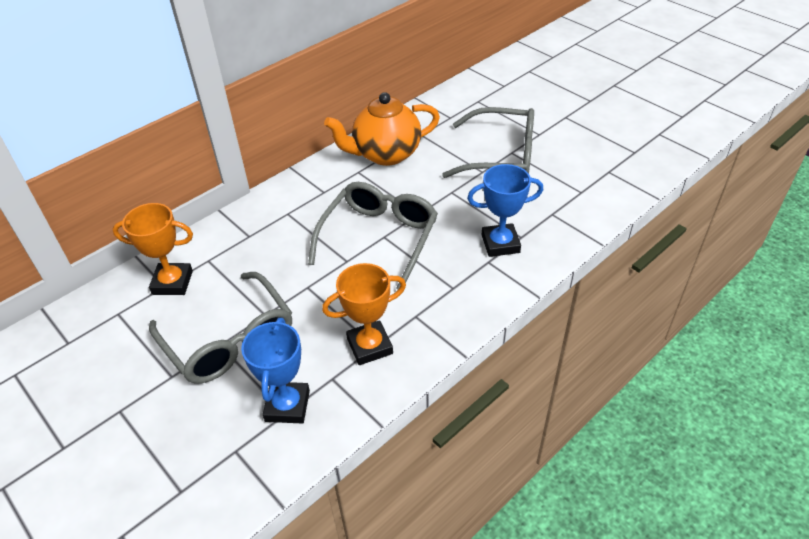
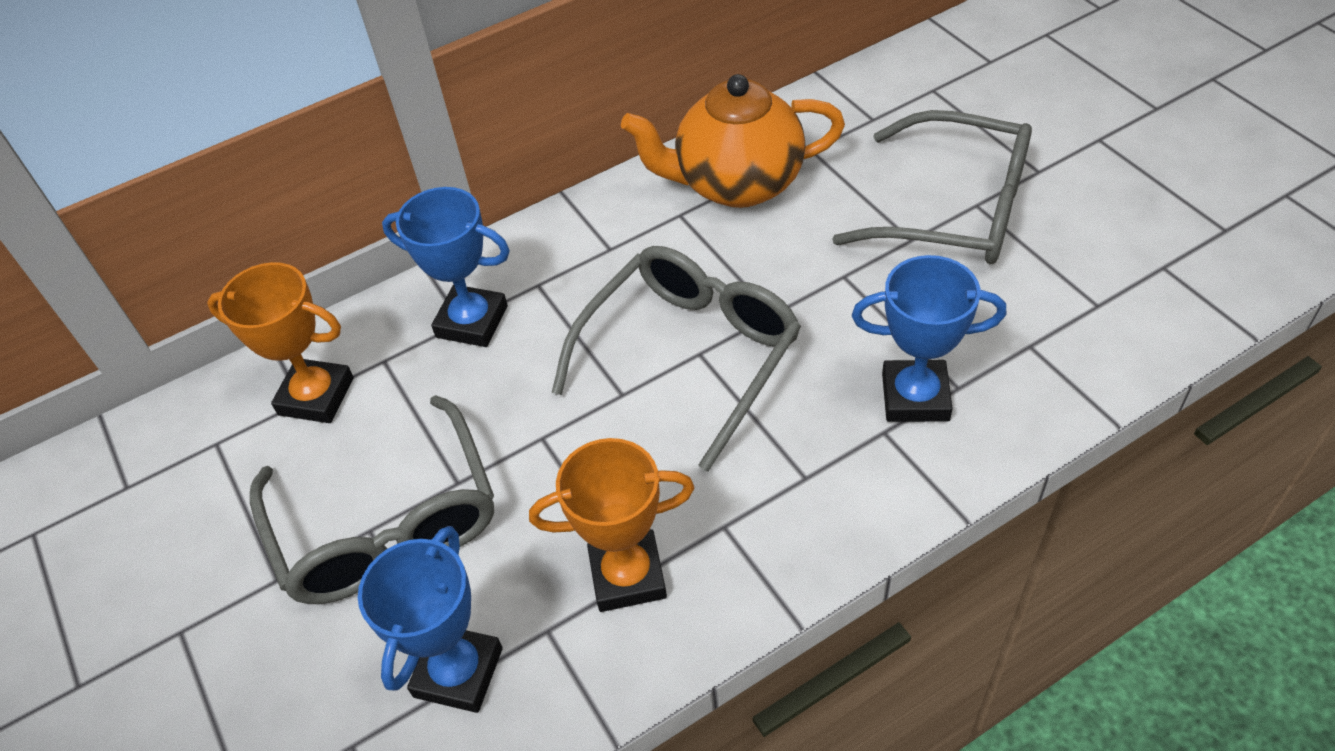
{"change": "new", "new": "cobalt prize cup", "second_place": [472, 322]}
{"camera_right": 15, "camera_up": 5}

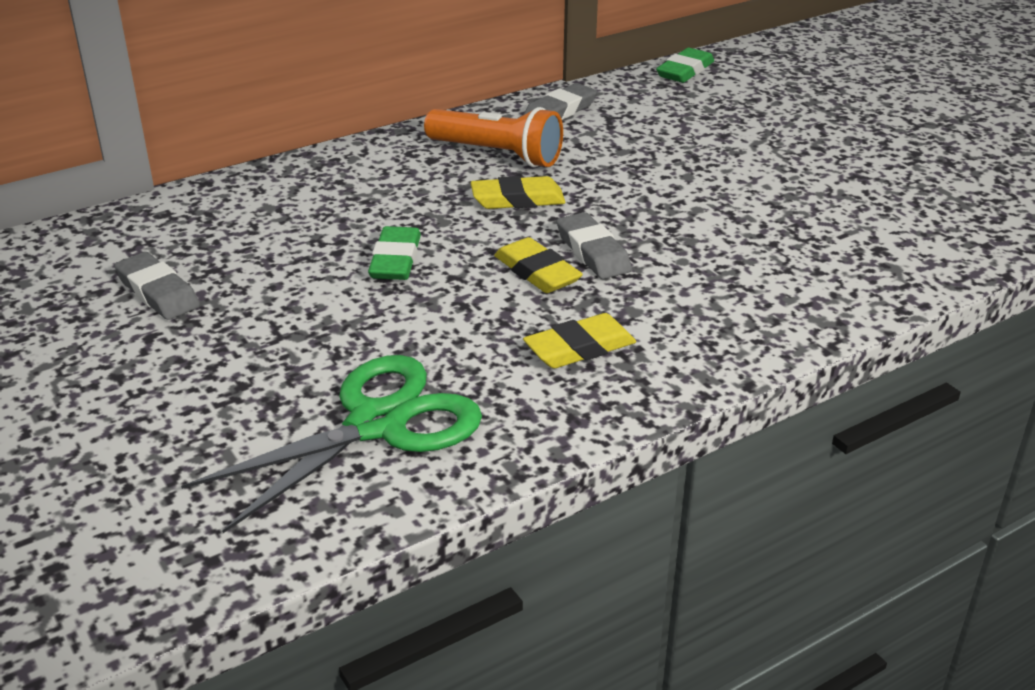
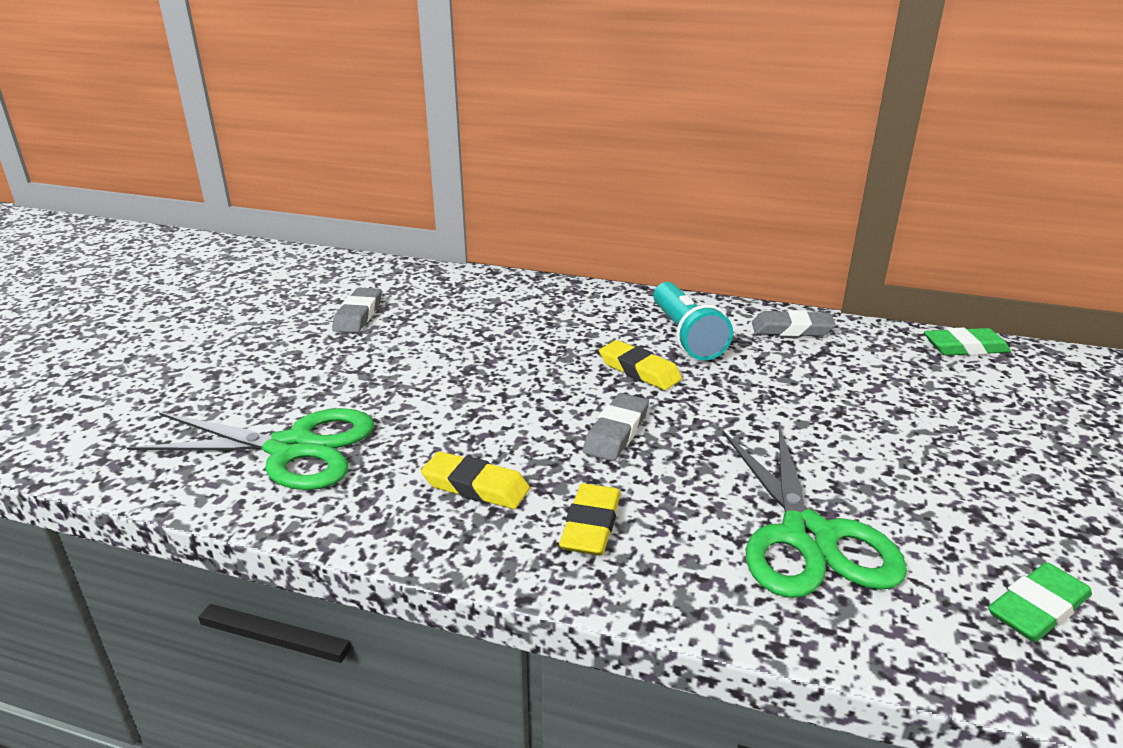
{"change": "shifted", "old": "green eraser", "first_place": [395, 260], "second_place": [1037, 608]}
{"change": "repainted", "old": "orange torch", "new": "turquoise torch", "first_place": [497, 155], "second_place": [685, 336]}
{"change": "shifted", "old": "bright yellow eraser", "first_place": [537, 272], "second_place": [591, 525]}
{"change": "new", "new": "green pair of scissors", "second_place": [807, 537]}
{"camera_right": 50, "camera_up": -5}

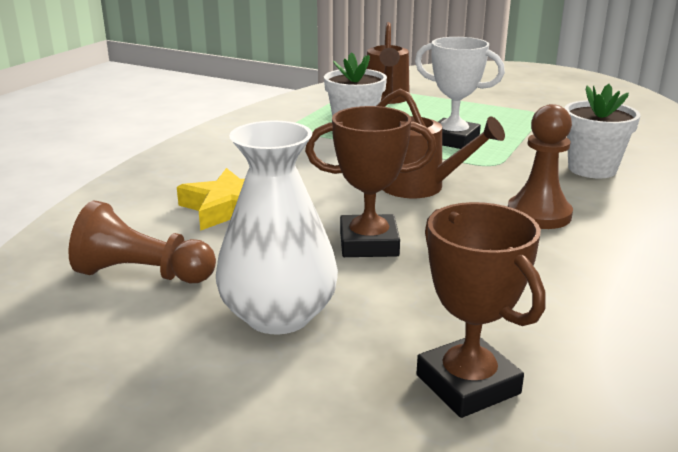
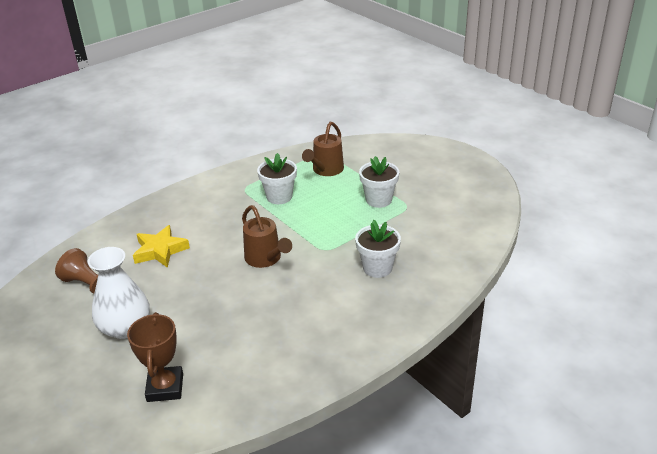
{"change": "gone", "old": "dark brown prize cup", "first_place": [368, 244]}
{"change": "gone", "old": "snow-white prize cup", "first_place": [453, 140]}
{"change": "gone", "old": "dark brown pawn", "first_place": [539, 214]}
{"change": "new", "new": "snow-white plant pot", "second_place": [378, 200]}
{"camera_right": 25, "camera_up": 10}

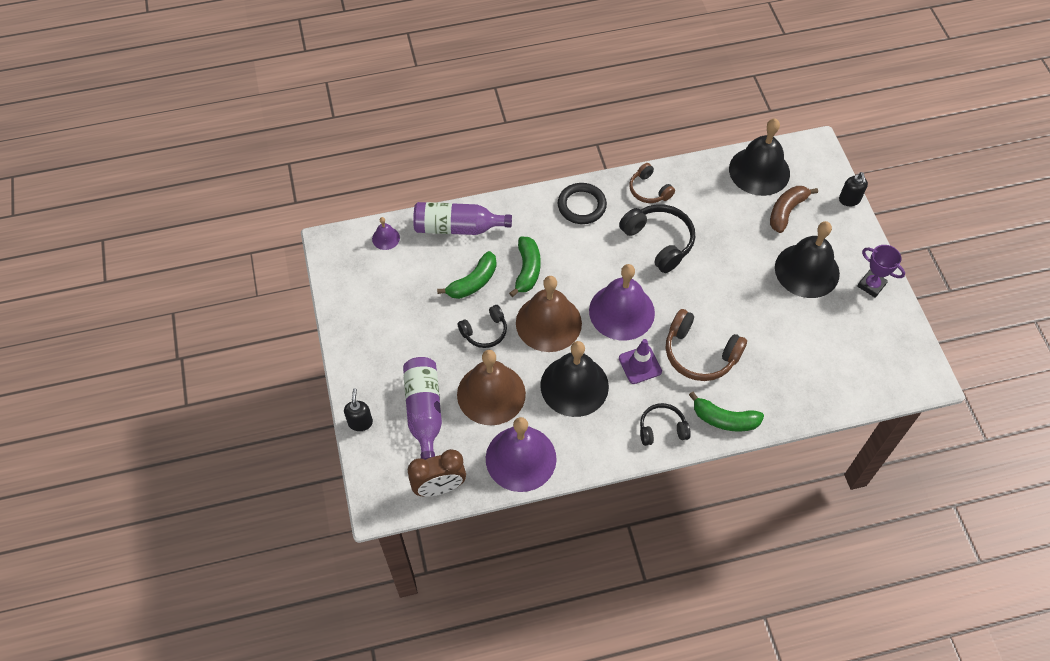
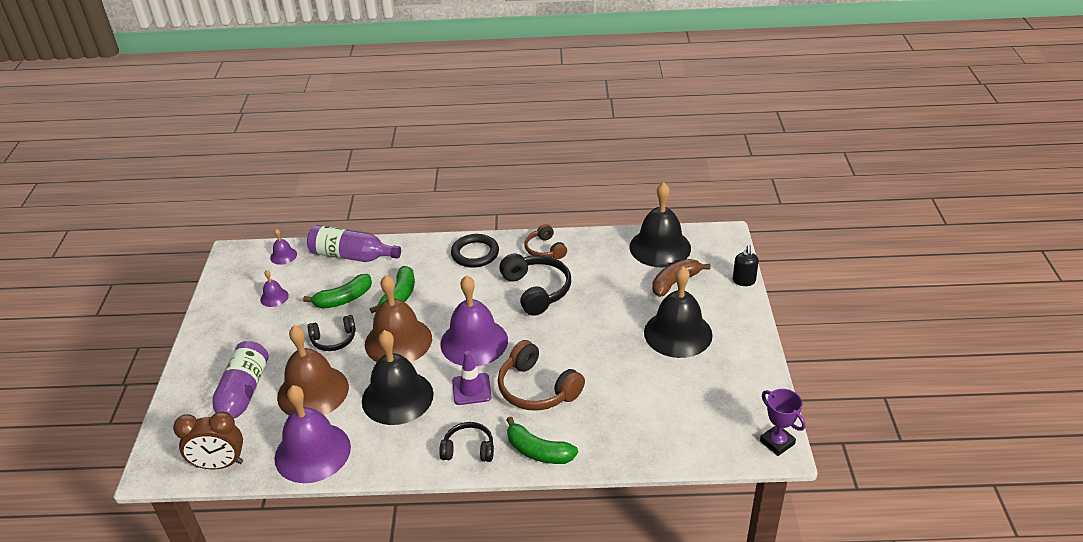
{"change": "gone", "old": "jet-black soap dispenser", "first_place": [360, 422]}
{"change": "shifted", "old": "purple prize cup", "first_place": [871, 285], "second_place": [777, 442]}
{"change": "new", "new": "purple bell", "second_place": [274, 297]}
{"camera_right": 15, "camera_up": -20}

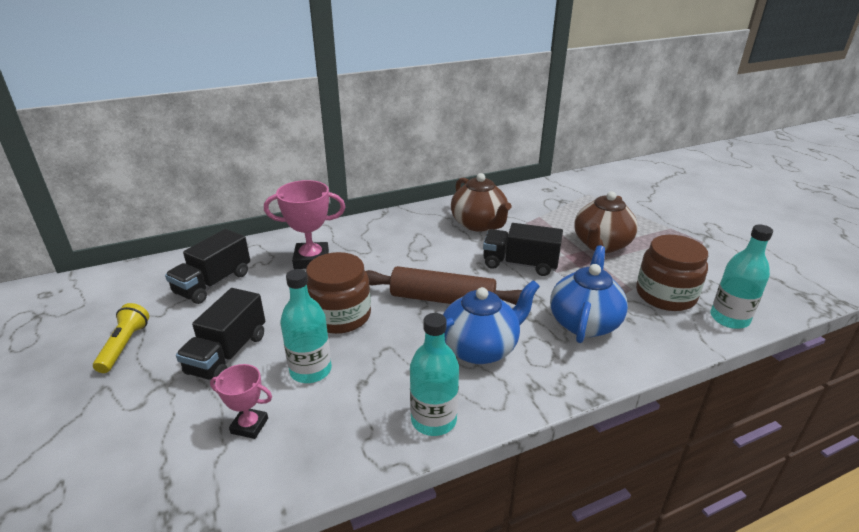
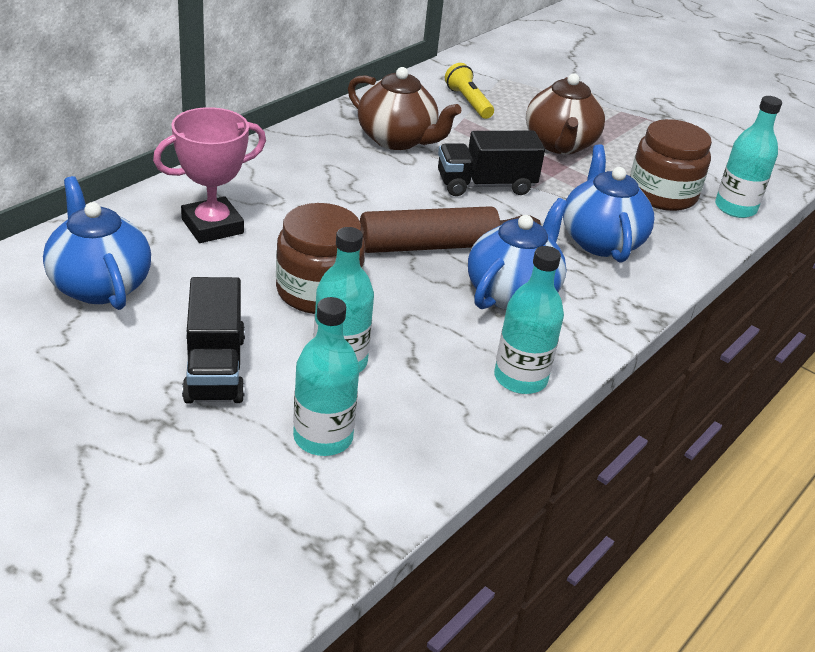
{"change": "shifted", "old": "bright yellow torch", "first_place": [125, 345], "second_place": [468, 102]}
{"change": "swapped", "old": "jet-black lorry", "new": "cobalt china teapot", "first_place": [213, 283], "second_place": [99, 285]}
{"change": "swapped", "old": "rose-pink prize cup", "new": "turquoise flask", "first_place": [249, 426], "second_place": [323, 437]}
{"camera_right": -30, "camera_up": 5}

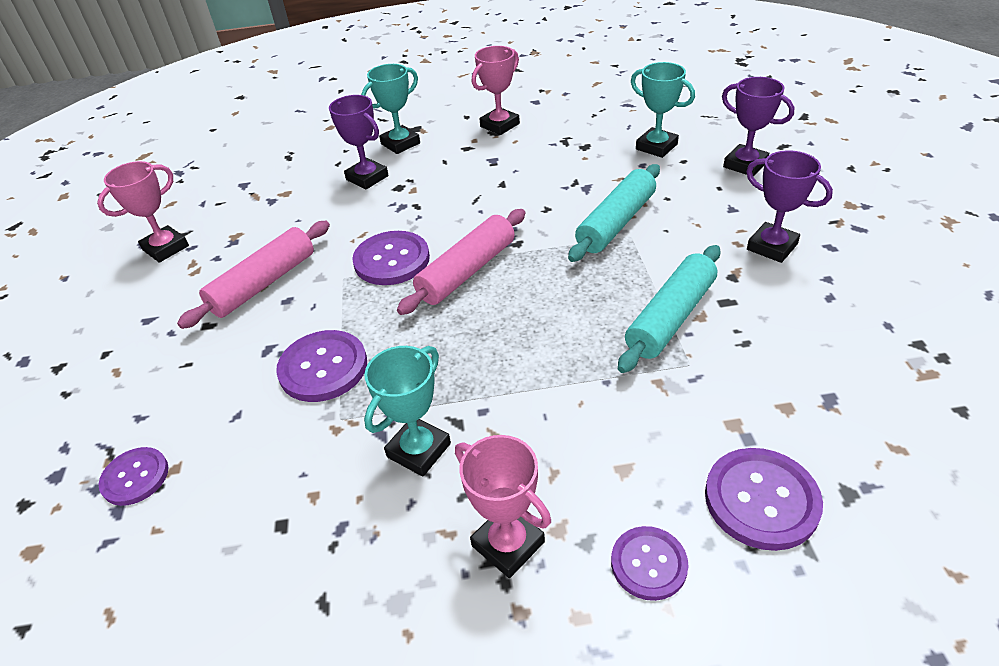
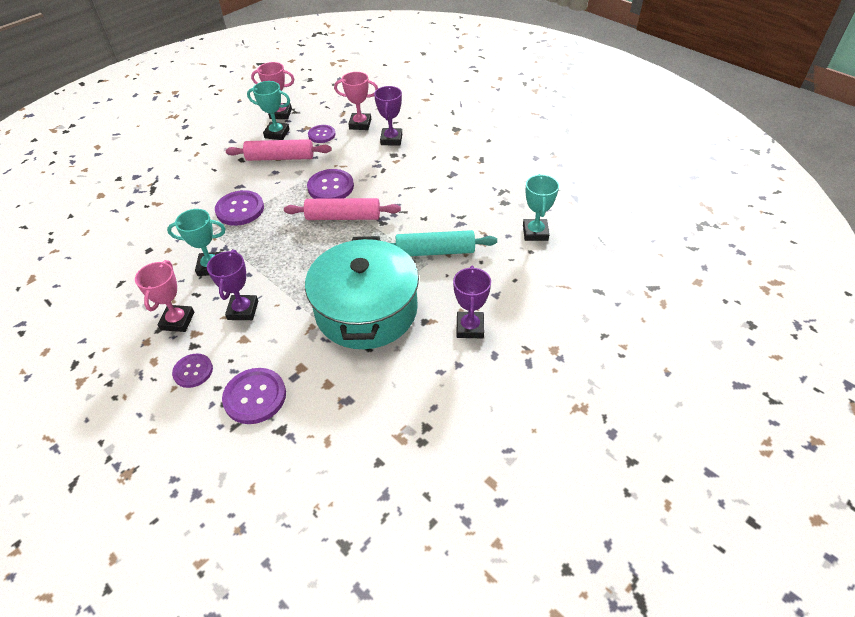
{"change": "shifted", "old": "purple shirt button", "first_place": [135, 477], "second_place": [321, 135]}
{"change": "shifted", "old": "turquoise prize cup", "first_place": [400, 143], "second_place": [277, 133]}
{"change": "shifted", "old": "rose-pink prize cup", "first_place": [499, 125], "second_place": [360, 124]}
{"change": "swapped", "old": "turquoise pastry roller", "new": "turquoise pot", "first_place": [671, 318], "second_place": [366, 310]}
{"change": "shifted", "old": "purple prize cup", "first_place": [745, 165], "second_place": [243, 310]}
{"camera_right": 50, "camera_up": 5}

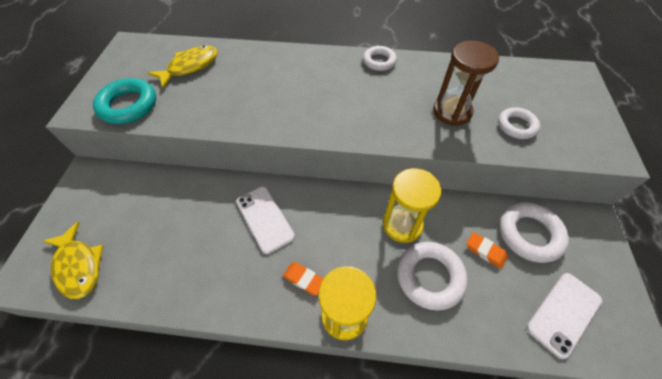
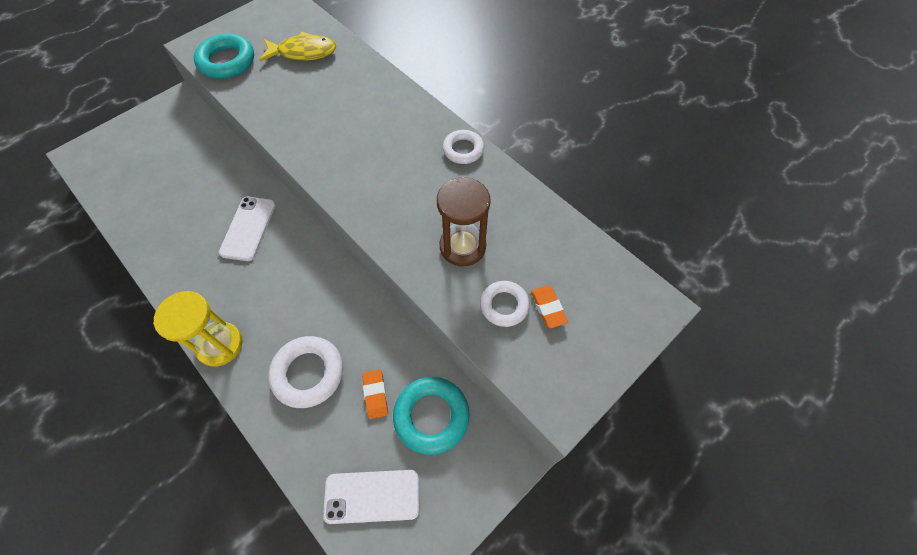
{"change": "gone", "old": "bright yellow toy fish", "first_place": [79, 266]}
{"change": "shifted", "old": "orange eraser", "first_place": [304, 279], "second_place": [548, 308]}
{"change": "gone", "old": "bright yellow hourglass", "first_place": [402, 224]}
{"change": "repainted", "old": "snow-white ring", "new": "turquoise ring", "first_place": [529, 234], "second_place": [431, 416]}
{"camera_right": 40, "camera_up": 5}

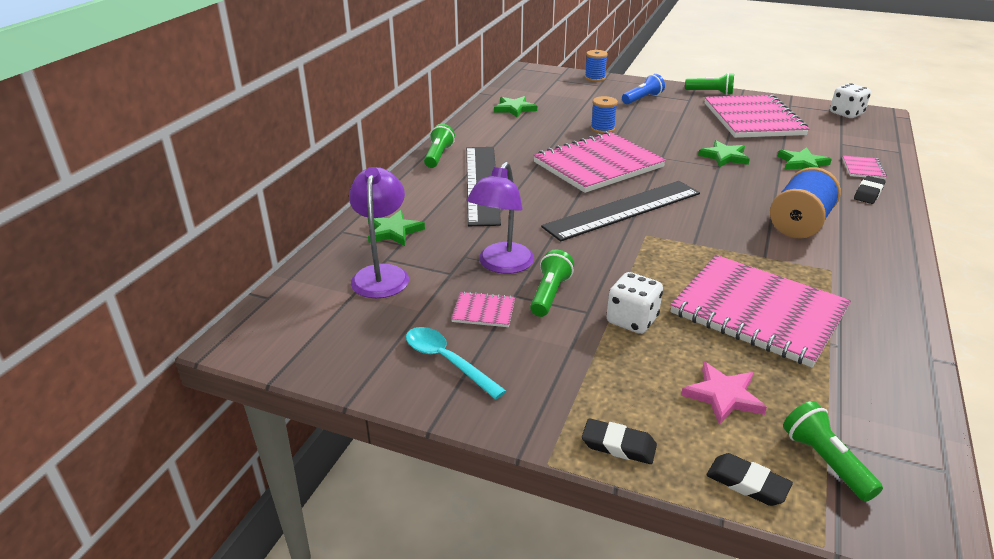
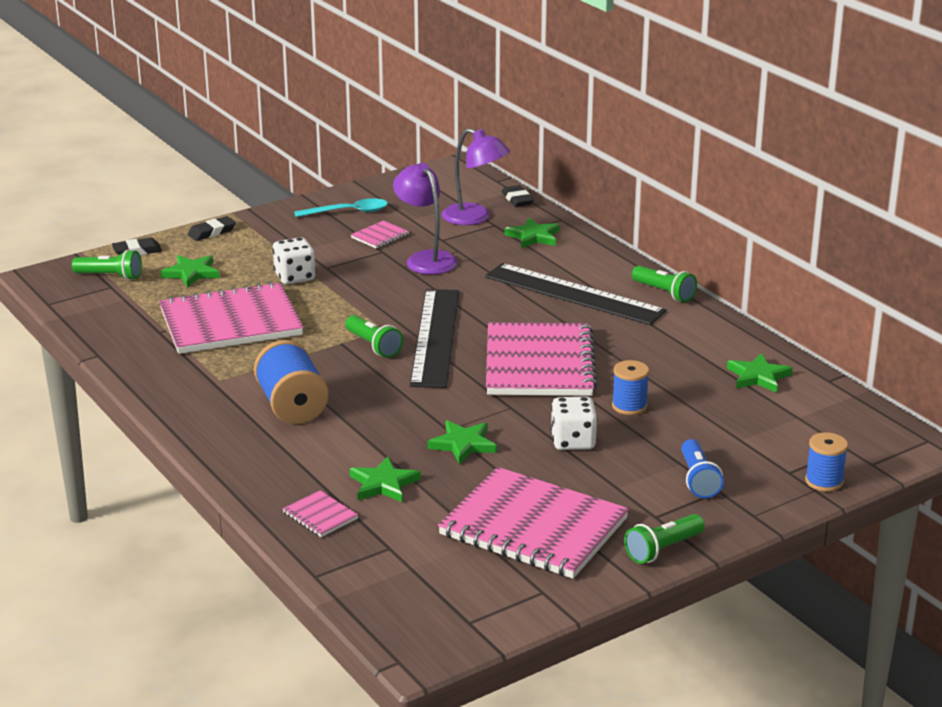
{"change": "shifted", "old": "green torch", "first_place": [549, 294], "second_place": [373, 346]}
{"change": "repainted", "old": "rose-pink star", "new": "green star", "first_place": [723, 396], "second_place": [191, 273]}
{"change": "shifted", "old": "snow-white die", "first_place": [846, 114], "second_place": [573, 441]}
{"change": "shifted", "old": "jet-black eraser", "first_place": [868, 193], "second_place": [517, 199]}
{"camera_right": 125, "camera_up": -5}

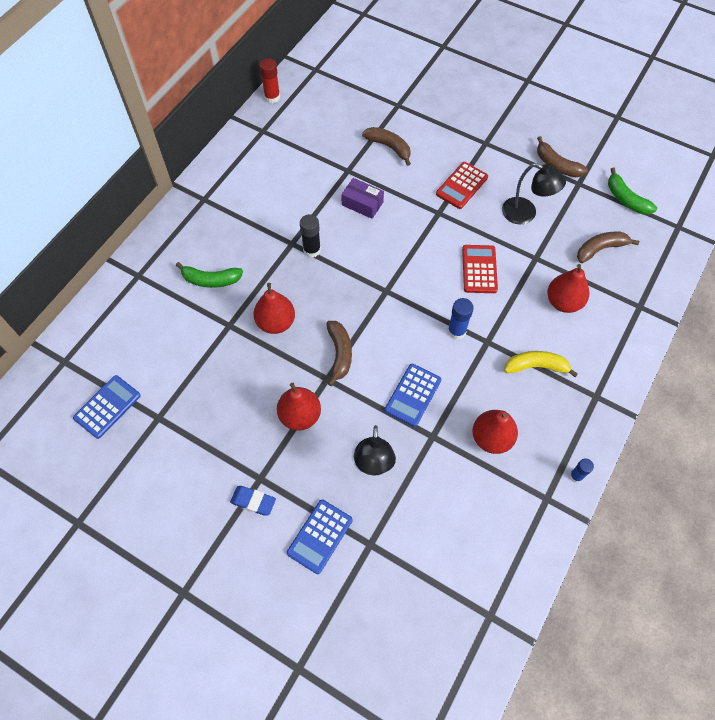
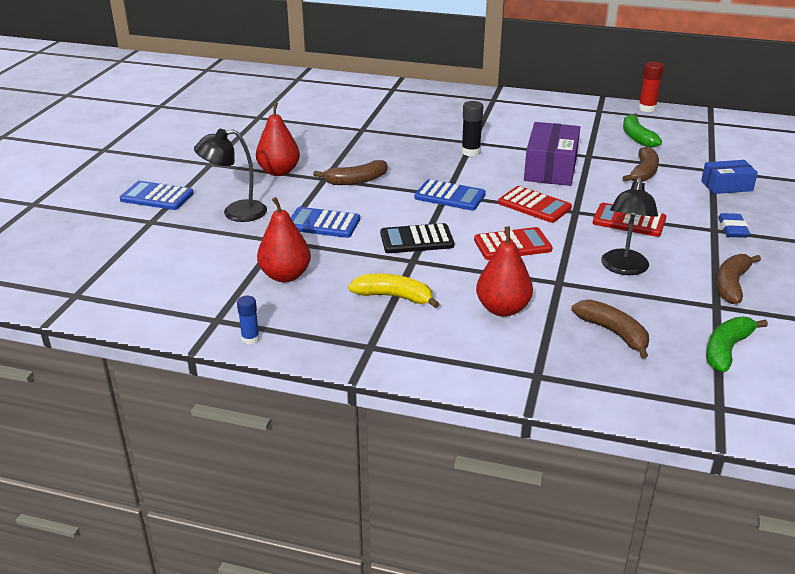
{"change": "shifted", "old": "cobalt adding machine", "first_place": [107, 407], "second_place": [450, 196]}
{"change": "shifted", "old": "green banana", "first_place": [211, 280], "second_place": [637, 137]}
{"change": "shifted", "old": "cobalt eraser", "first_place": [253, 501], "second_place": [732, 229]}
{"change": "gone", "old": "red pear", "first_place": [276, 322]}
{"change": "scaled", "old": "purple parcel", "first_place": [362, 203], "second_place": [550, 168], "factor": 1.68}
{"change": "swapped", "old": "cobalt glue stick", "new": "jet-black adding machine", "first_place": [456, 331], "second_place": [416, 240]}
{"change": "rotated", "old": "bright yellow banana", "first_place": [536, 366], "second_place": [394, 297], "degrees": -60}
{"change": "new", "new": "red adding machine", "second_place": [534, 205]}
{"change": "new", "new": "cobalt parcel", "second_place": [726, 186]}
{"camera_right": 75, "camera_up": -30}

